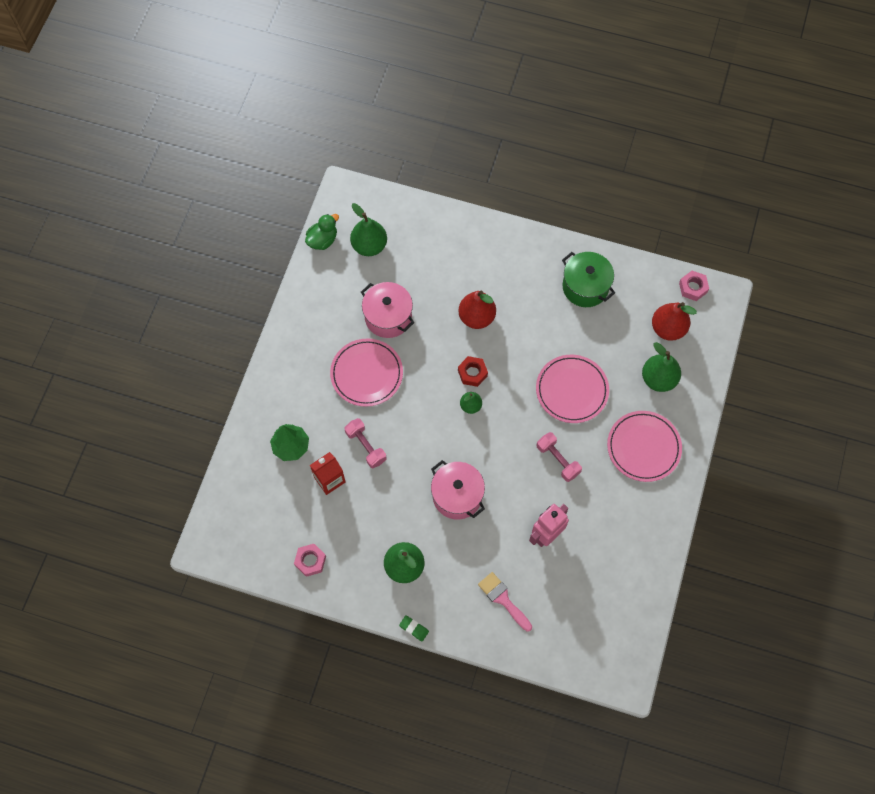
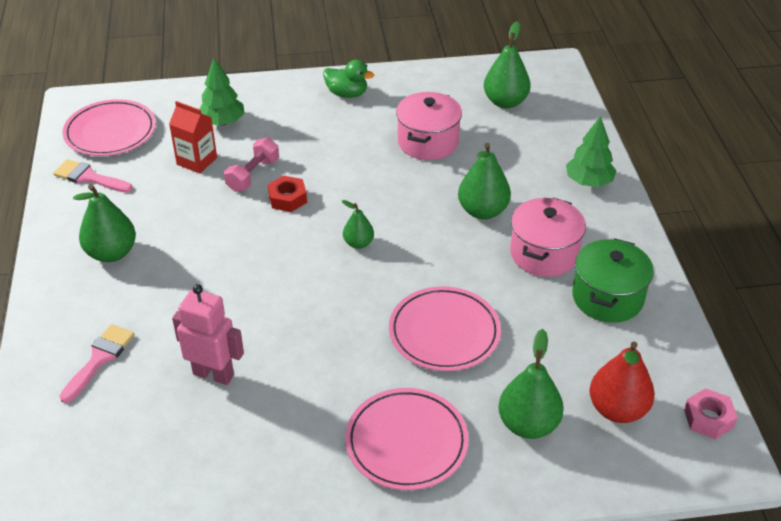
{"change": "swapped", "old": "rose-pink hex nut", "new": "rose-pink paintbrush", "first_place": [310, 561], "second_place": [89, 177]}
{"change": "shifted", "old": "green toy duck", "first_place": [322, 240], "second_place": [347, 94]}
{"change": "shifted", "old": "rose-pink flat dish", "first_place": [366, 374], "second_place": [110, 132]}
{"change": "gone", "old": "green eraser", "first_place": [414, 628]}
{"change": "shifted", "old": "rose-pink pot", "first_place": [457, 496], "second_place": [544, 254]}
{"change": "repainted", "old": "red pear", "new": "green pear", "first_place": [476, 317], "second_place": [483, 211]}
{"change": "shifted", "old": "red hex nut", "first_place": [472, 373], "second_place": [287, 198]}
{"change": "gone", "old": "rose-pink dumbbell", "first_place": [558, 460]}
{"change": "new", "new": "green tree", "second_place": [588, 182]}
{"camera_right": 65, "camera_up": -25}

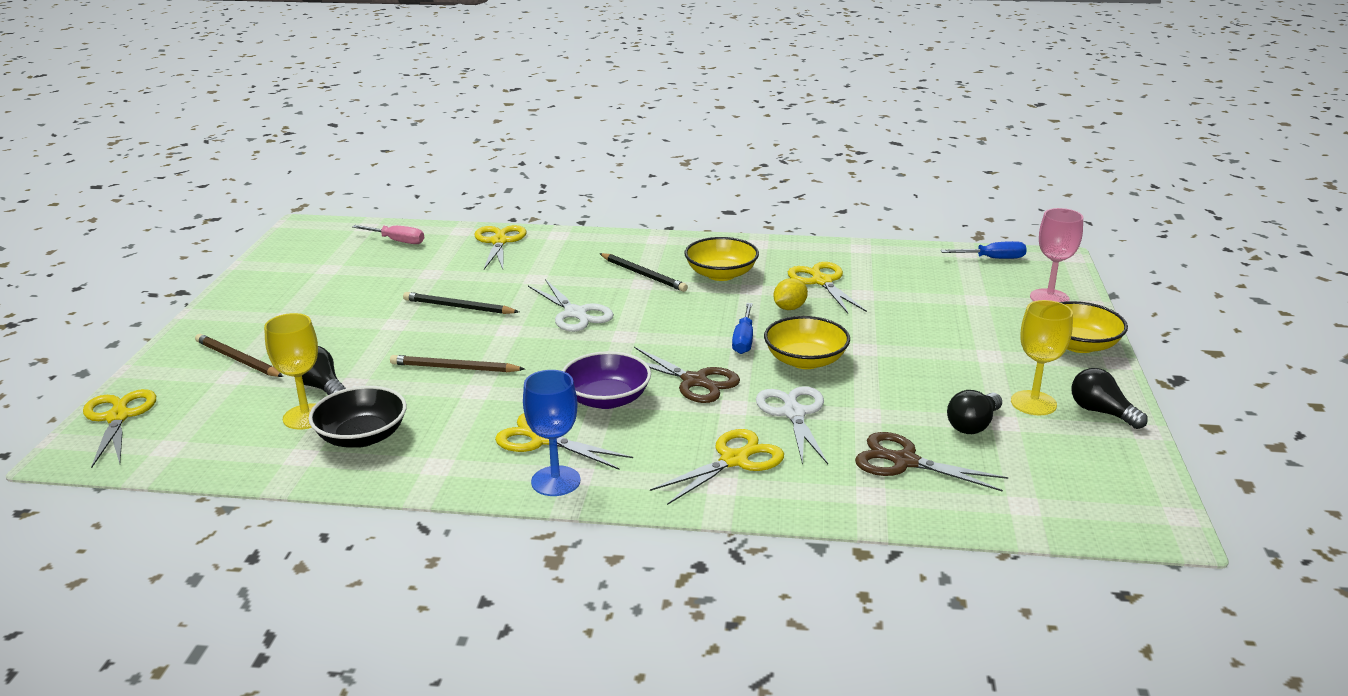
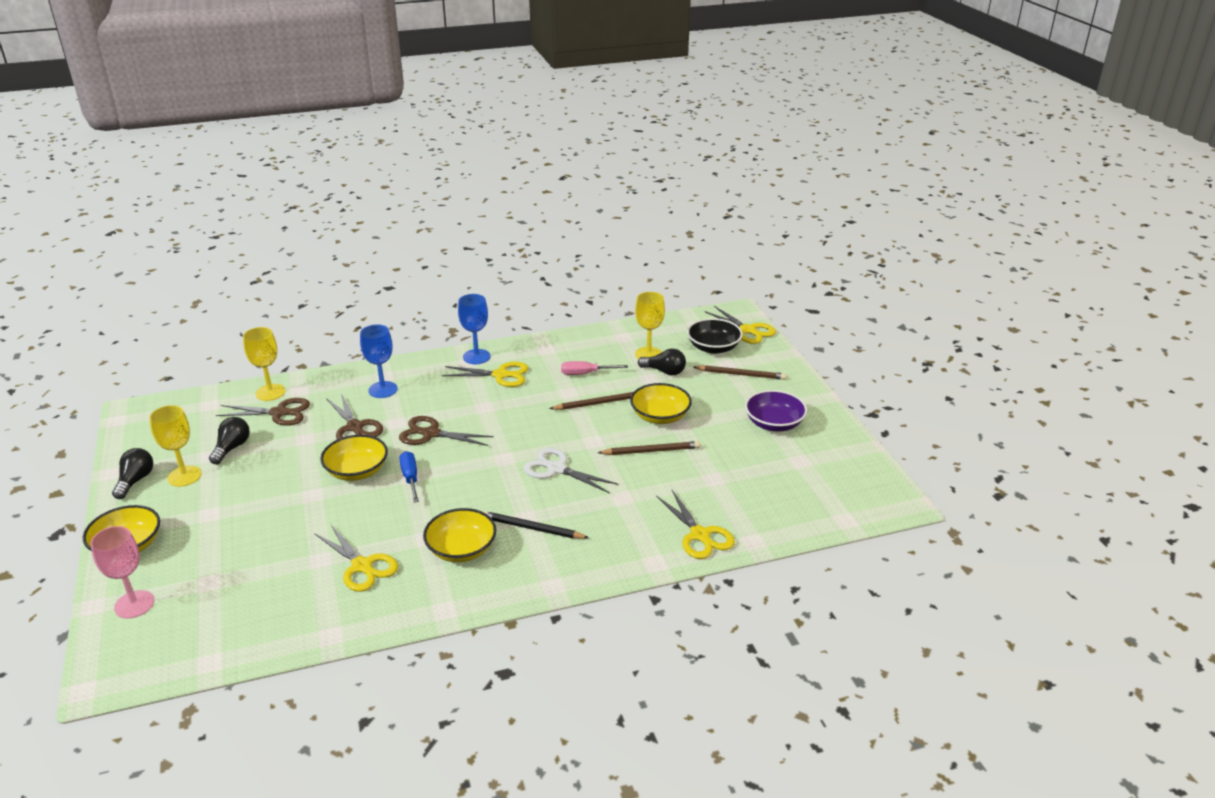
{"change": "shifted", "old": "jet-black deep dish", "first_place": [362, 436], "second_place": [713, 347]}
{"change": "shifted", "old": "rose-pink flat screwdriver", "first_place": [397, 241], "second_place": [586, 373]}
{"change": "repainted", "old": "jet-black lead pencil", "new": "dark brown lead pencil", "first_place": [458, 307], "second_place": [651, 451]}
{"change": "shifted", "old": "purple deep dish", "first_place": [606, 399], "second_place": [774, 423]}
{"change": "swapped", "old": "bright yellow pair of scissors", "new": "cobalt chalice", "first_place": [734, 460], "second_place": [383, 390]}
{"change": "repainted", "old": "snow-white pair of scissors", "new": "dark brown pair of scissors", "first_place": [794, 413], "second_place": [355, 427]}
{"change": "gone", "old": "bright yellow lemon", "first_place": [789, 308]}
{"change": "gone", "old": "cobalt flat screwdriver", "first_place": [992, 258]}
{"change": "rotated", "old": "jet-black light bulb", "first_place": [1101, 412], "second_place": [135, 481], "degrees": -105}
{"change": "new", "new": "bright yellow chalice", "second_place": [270, 392]}
{"change": "new", "new": "bright yellow deep dish", "second_place": [660, 416]}
{"camera_right": 155, "camera_up": 5}

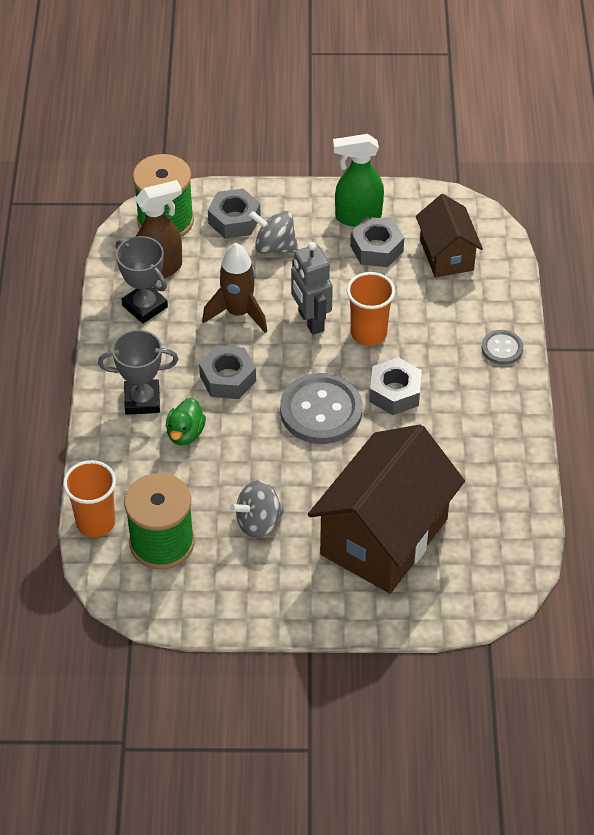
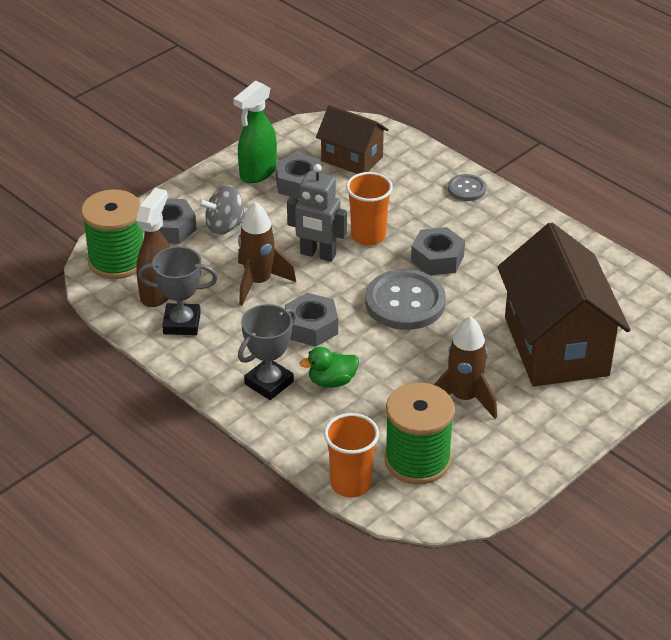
{"change": "rotated", "old": "green toy duck", "first_place": [185, 433], "second_place": [332, 381], "degrees": 105}
{"change": "swapped", "old": "gray toy top", "new": "dark brown spaceship", "first_place": [258, 522], "second_place": [464, 398]}
{"camera_right": -45, "camera_up": -10}

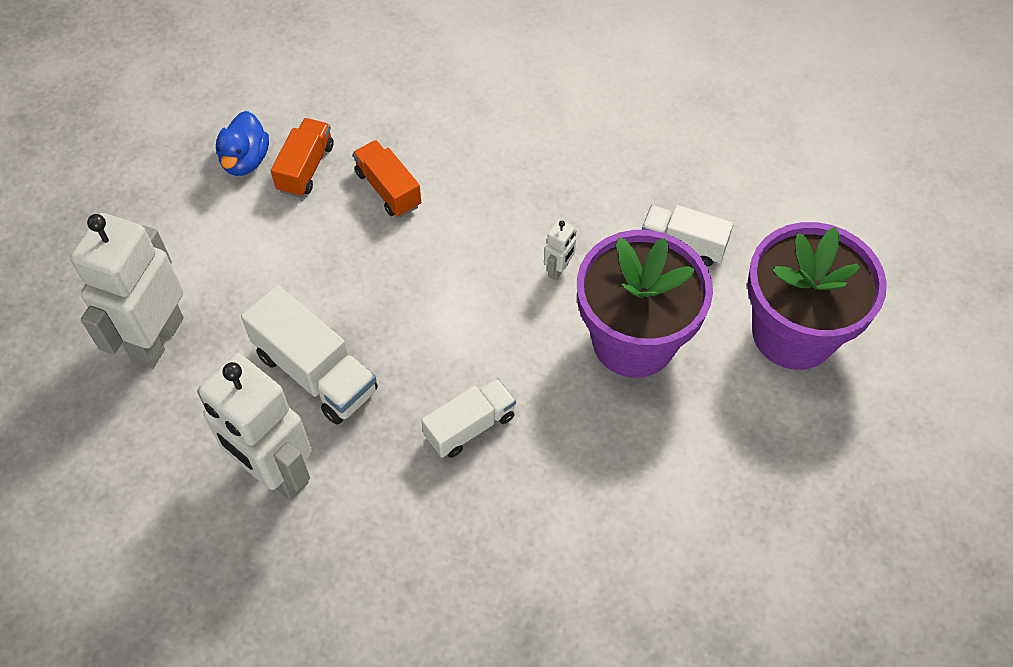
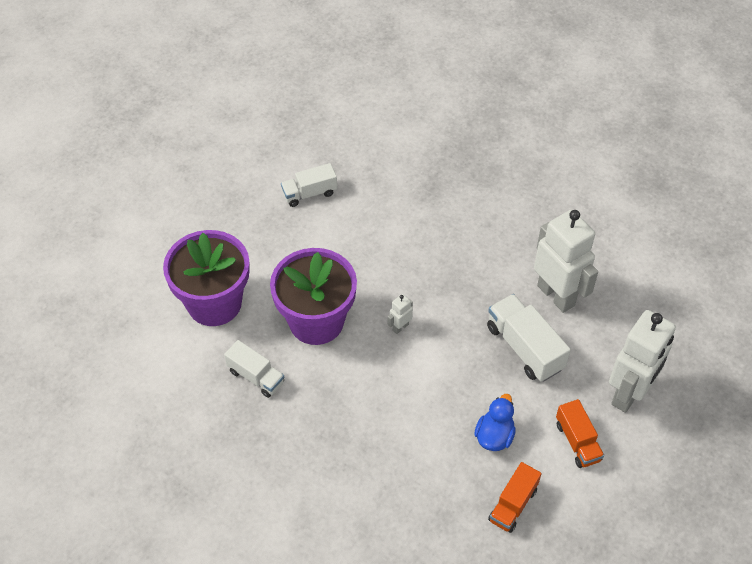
{"change": "shifted", "old": "cobalt toy duck", "first_place": [245, 160], "second_place": [494, 436]}
{"change": "shifted", "old": "orange lorry", "first_place": [388, 189], "second_place": [577, 442]}
{"change": "shifted", "old": "snow-white lorry", "first_place": [470, 426], "second_place": [309, 193]}
{"change": "shifted", "old": "snow-white robot", "first_place": [558, 270], "second_place": [400, 327]}
{"camera_right": -165, "camera_up": -5}

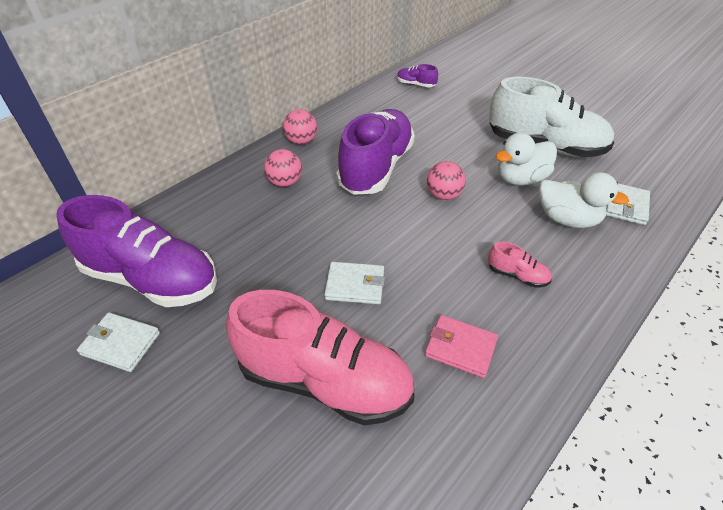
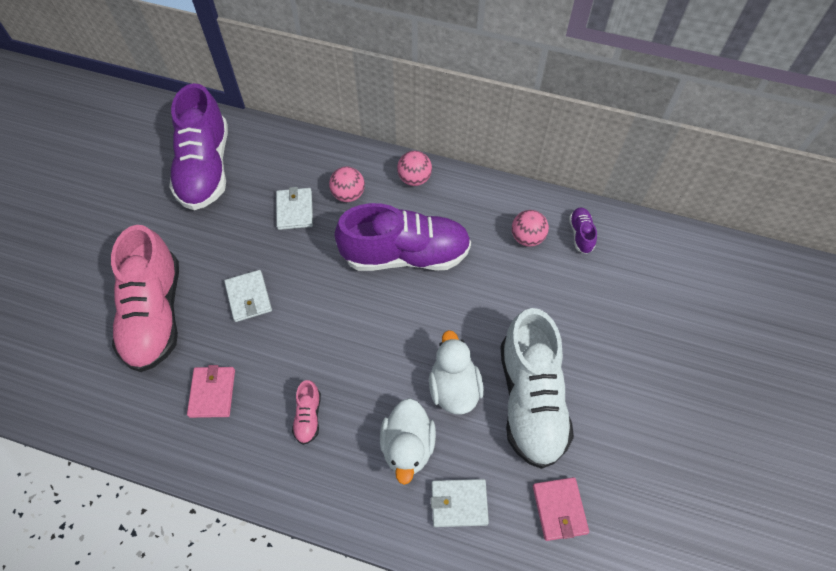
{"change": "shifted", "old": "snow-white card wallet", "first_place": [121, 344], "second_place": [295, 210]}
{"change": "shifted", "old": "rose-pink ball", "first_place": [443, 195], "second_place": [527, 238]}
{"change": "rotated", "old": "snow-white toy duck", "first_place": [520, 179], "second_place": [454, 388], "degrees": 45}
{"change": "new", "new": "rose-pink card wallet", "second_place": [559, 509]}
{"camera_right": 65, "camera_up": 15}

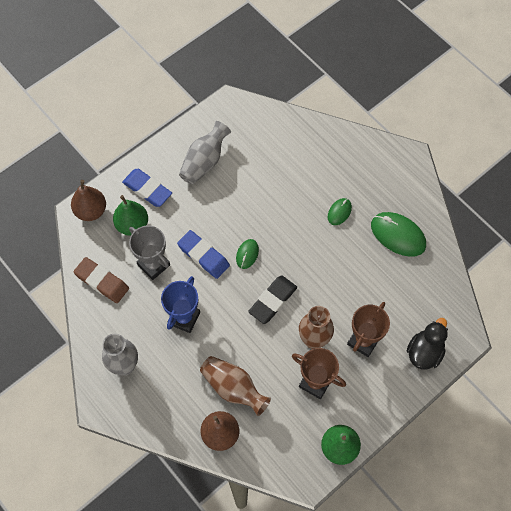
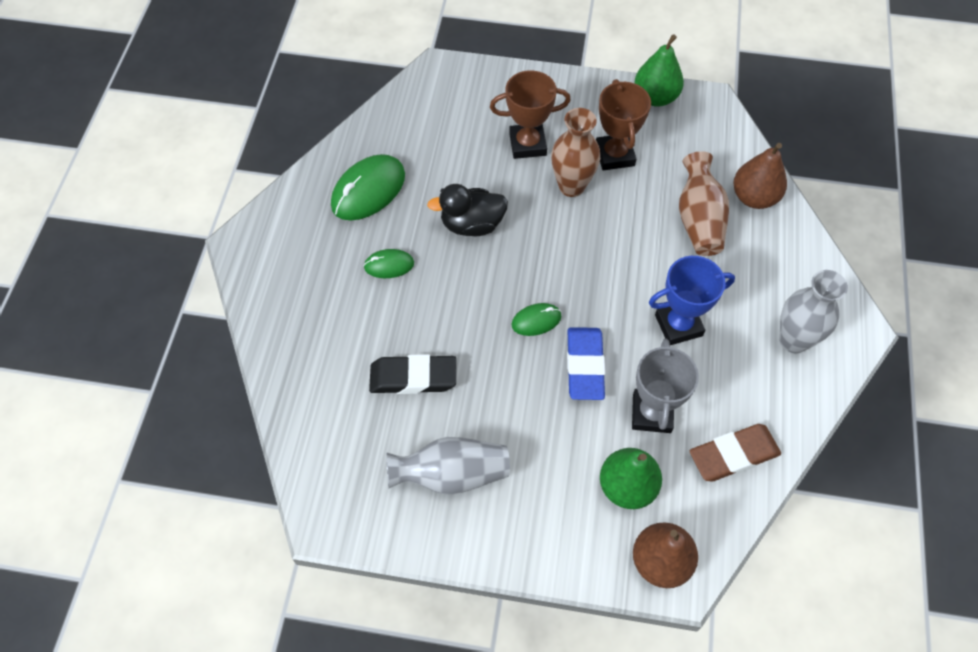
{"change": "rotated", "old": "dark brown eraser", "first_place": [102, 281], "second_place": [733, 455], "degrees": 75}
{"change": "gone", "old": "cobalt eraser", "first_place": [147, 189]}
{"change": "shifted", "old": "jet-black eraser", "first_place": [272, 301], "second_place": [413, 378]}
{"change": "rotated", "old": "green mouse", "first_place": [398, 235], "second_place": [368, 190], "degrees": 45}
{"change": "shifted", "old": "jet-black toy duck", "first_place": [424, 352], "second_place": [472, 224]}
{"camera_right": -130, "camera_up": -5}

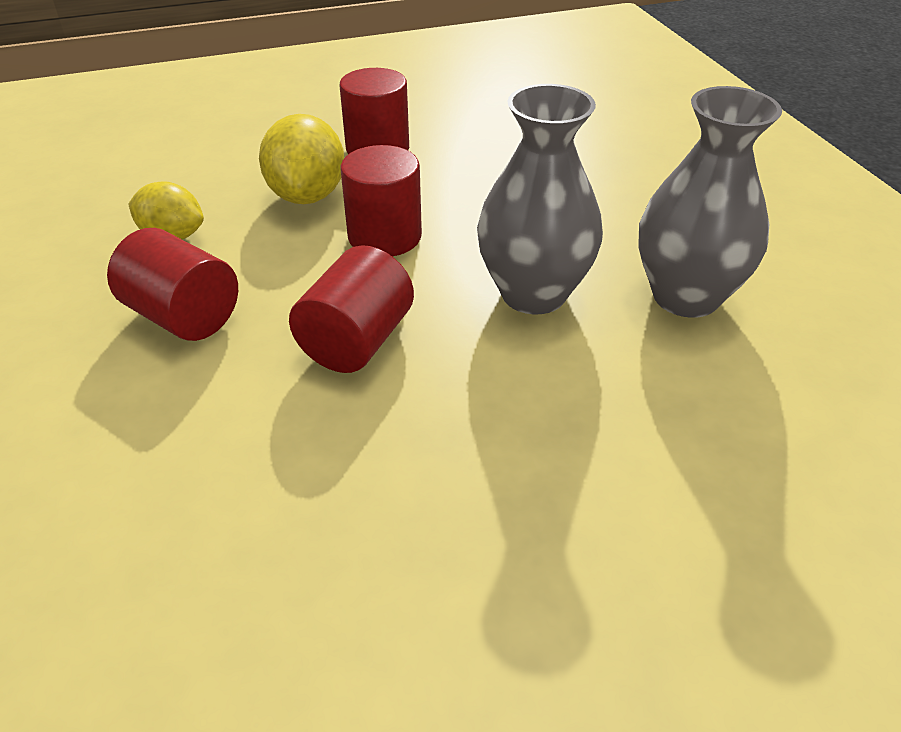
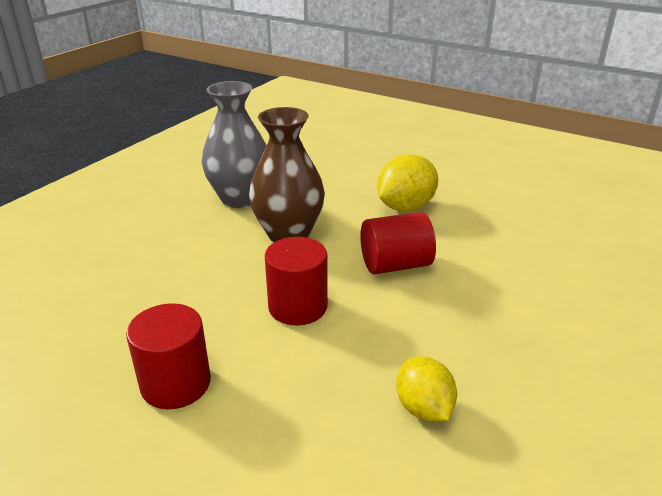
{"change": "gone", "old": "red cylinder", "first_place": [183, 316]}
{"change": "shifted", "old": "bright yellow lemon", "first_place": [307, 195], "second_place": [405, 207]}
{"change": "repainted", "old": "gray tall vase", "new": "dark brown tall vase", "first_place": [533, 293], "second_place": [288, 234]}
{"camera_right": -130, "camera_up": -10}

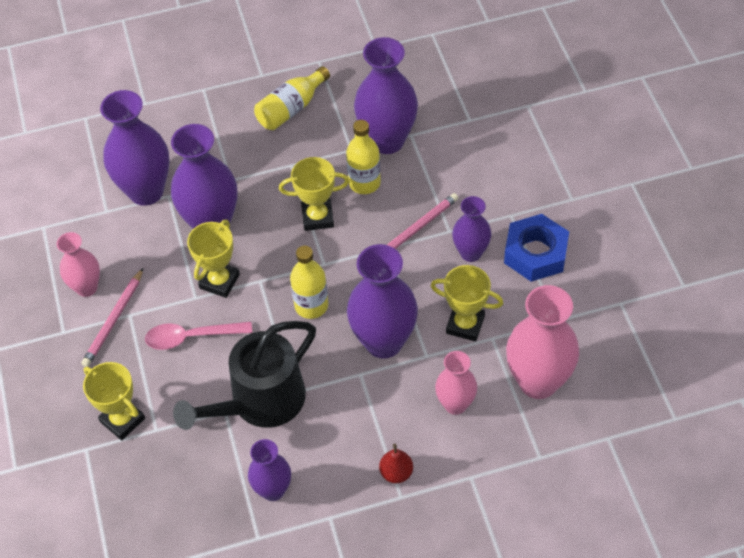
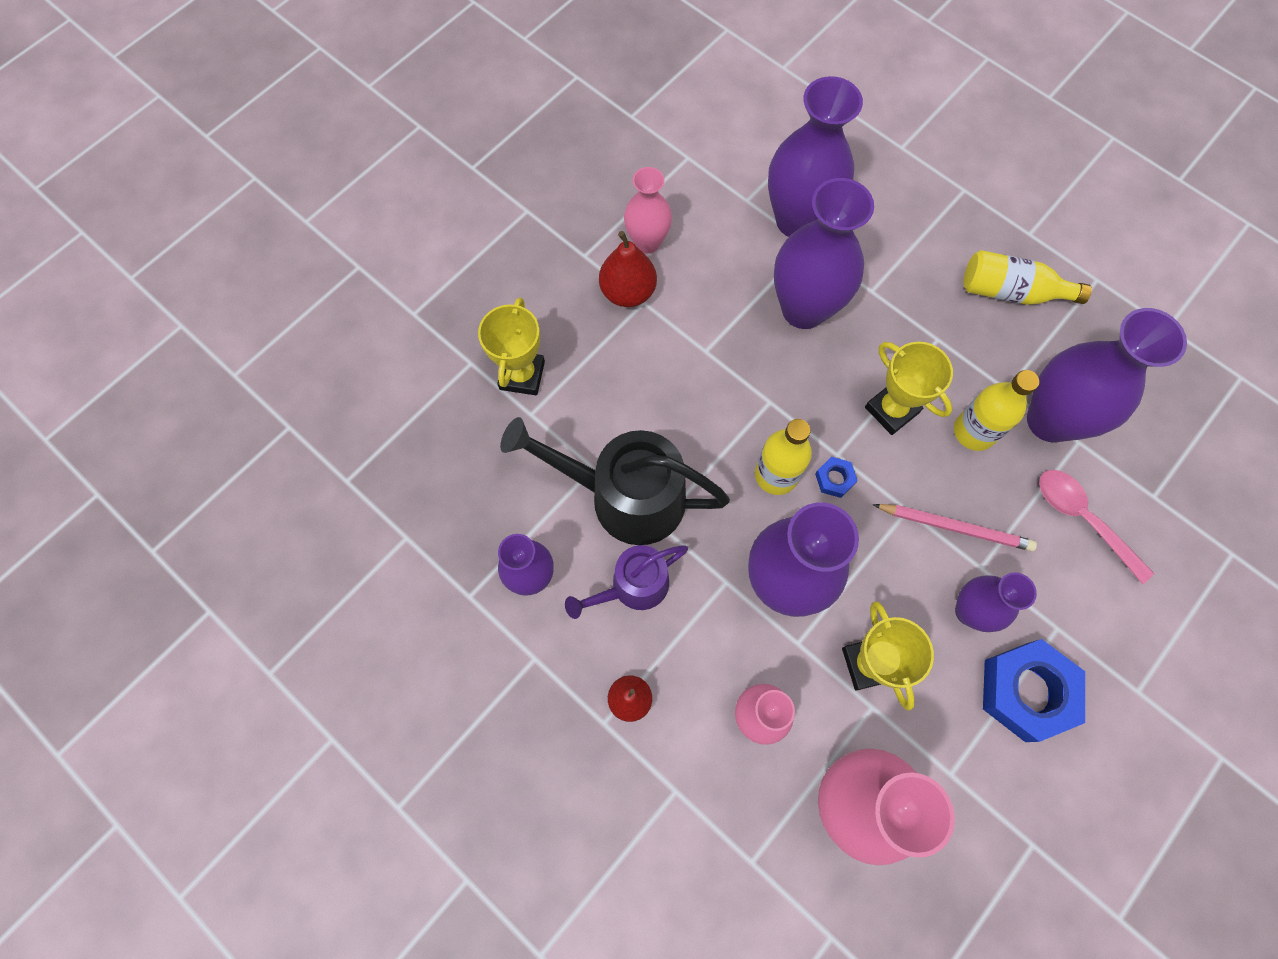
{"change": "swapped", "old": "rose-pink lead pencil", "new": "red pear", "first_place": [114, 320], "second_place": [628, 292]}
{"change": "shifted", "old": "rose-pink teaspoon", "first_place": [191, 337], "second_place": [1083, 519]}
{"change": "gone", "old": "bright yellow prize cup", "first_place": [219, 281]}
{"change": "new", "new": "purple watering can", "second_place": [633, 586]}
{"change": "new", "new": "cobalt hex nut", "second_place": [834, 479]}
{"camera_right": 55, "camera_up": 15}

